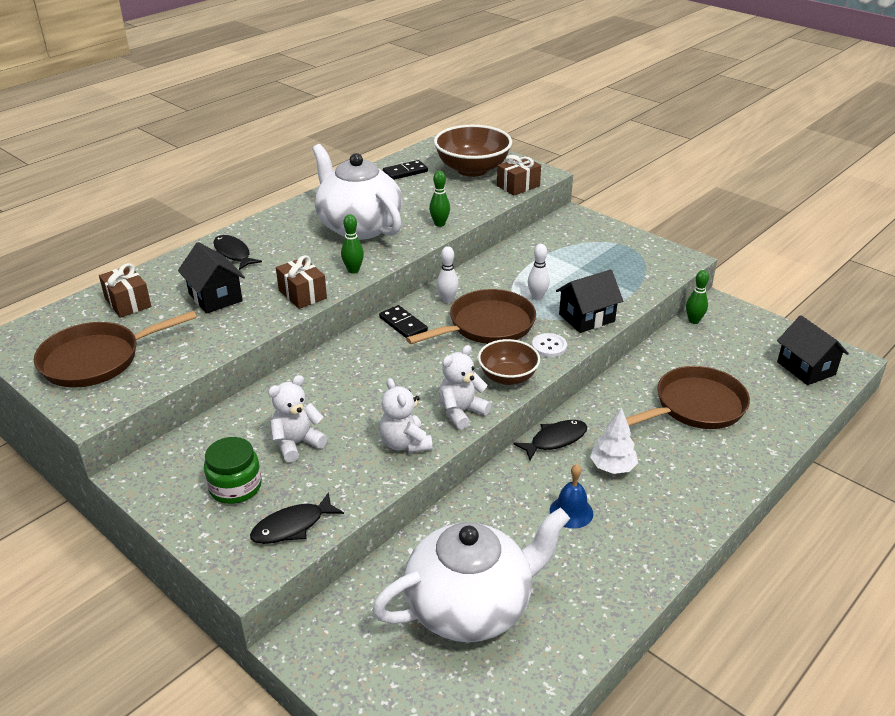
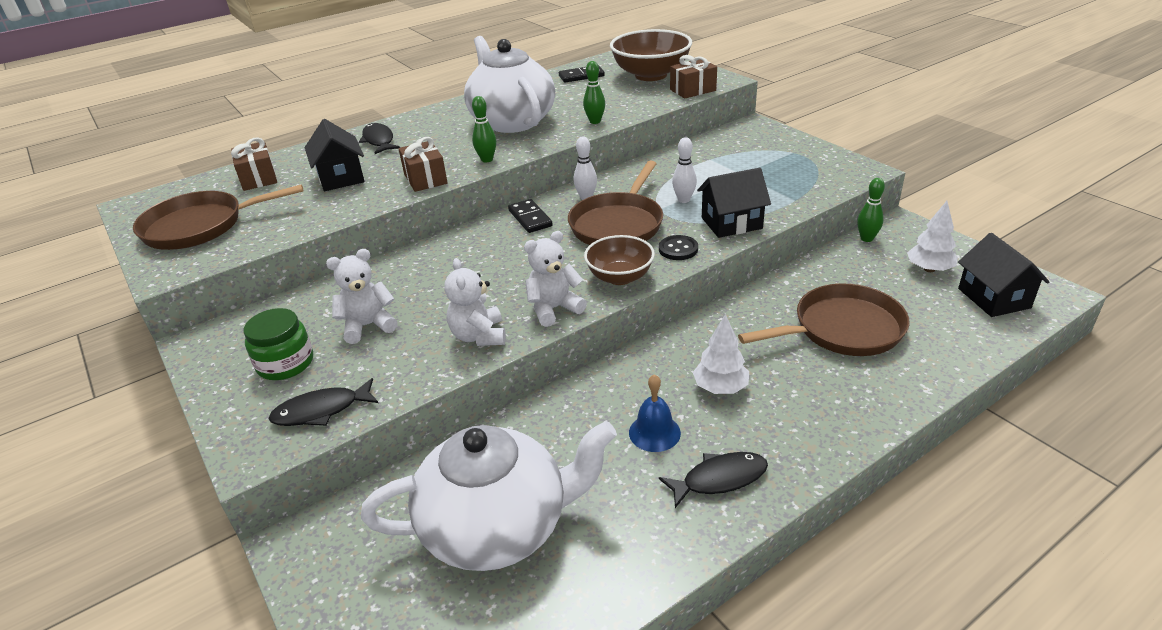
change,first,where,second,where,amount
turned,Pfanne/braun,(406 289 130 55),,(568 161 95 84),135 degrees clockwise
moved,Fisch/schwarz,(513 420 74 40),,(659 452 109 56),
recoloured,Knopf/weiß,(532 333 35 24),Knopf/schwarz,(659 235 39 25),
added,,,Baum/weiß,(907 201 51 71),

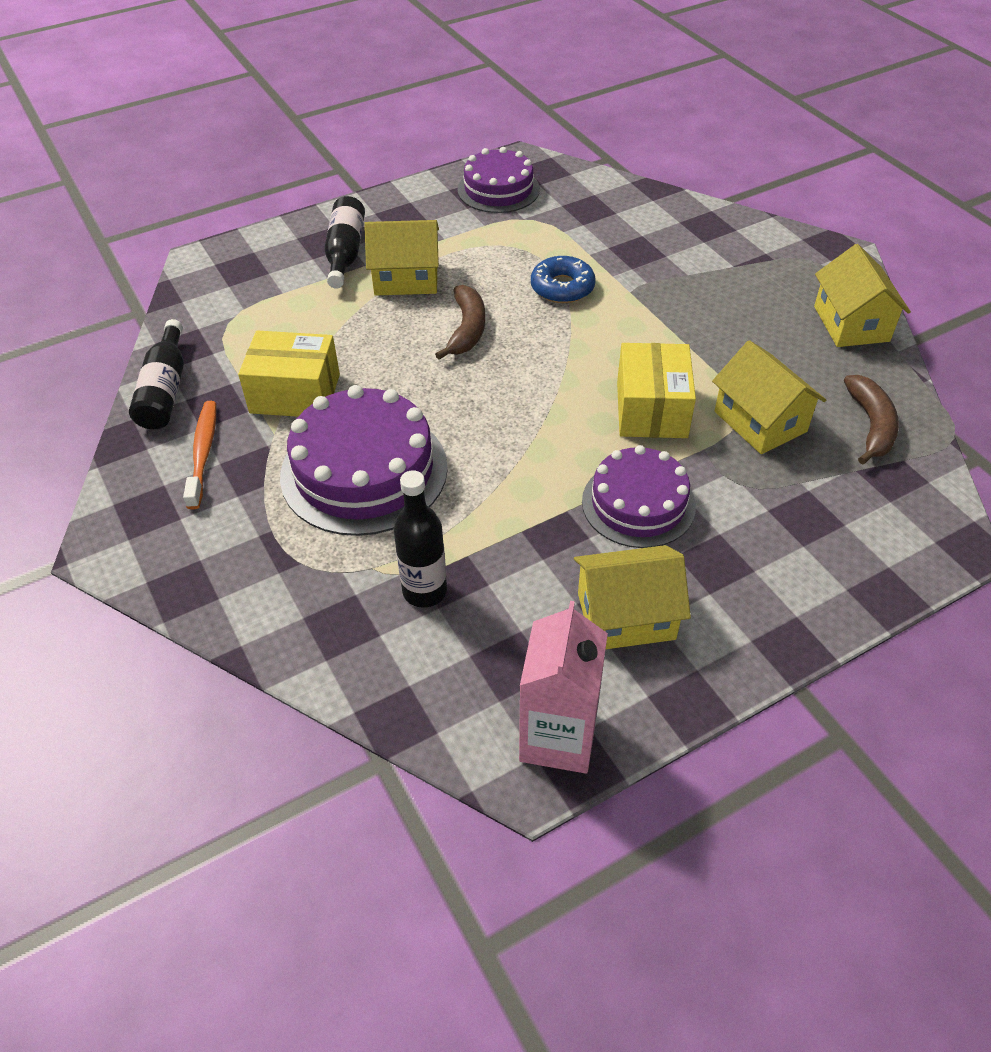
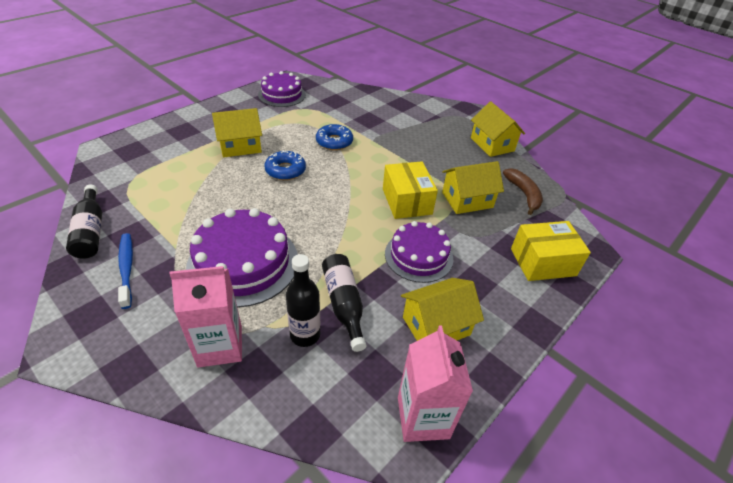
change,first,where,second,where,amount
recoloured,Zahnbürste/orange,(183 401 33 108),Zahnbürste/blau,(118 233 15 76),
moved,Schachtel/gelb,(238 330 102 87),,(511 221 80 60),
moved,Flasche/schwarz,(325 196 40 93),,(322 254 45 98),
replaced,Banane/braun,(435 285 50 75),Donut/blau,(265 150 41 30),
turned,Haus/gelb,(712 340 114 114),,(442 161 62 53),60 degrees counterclockwise
added,,,Getränkekarton/rosa,(169 266 73 102),

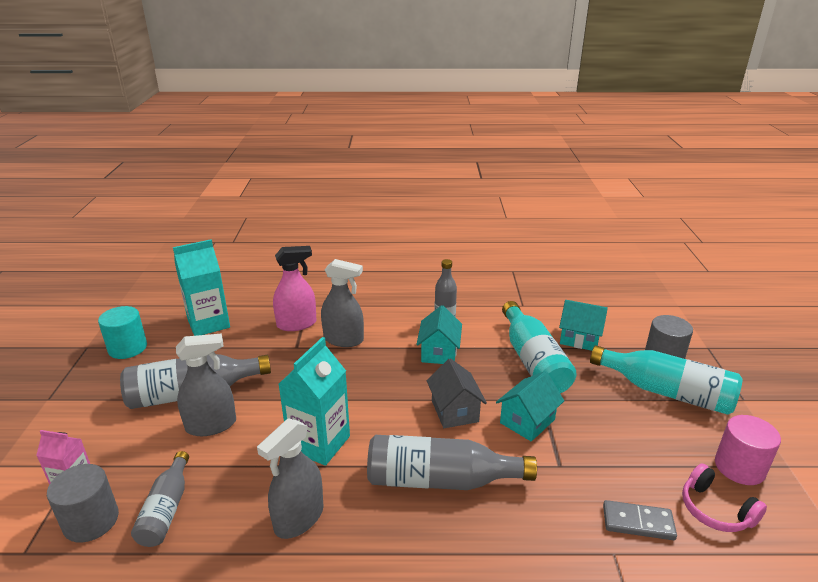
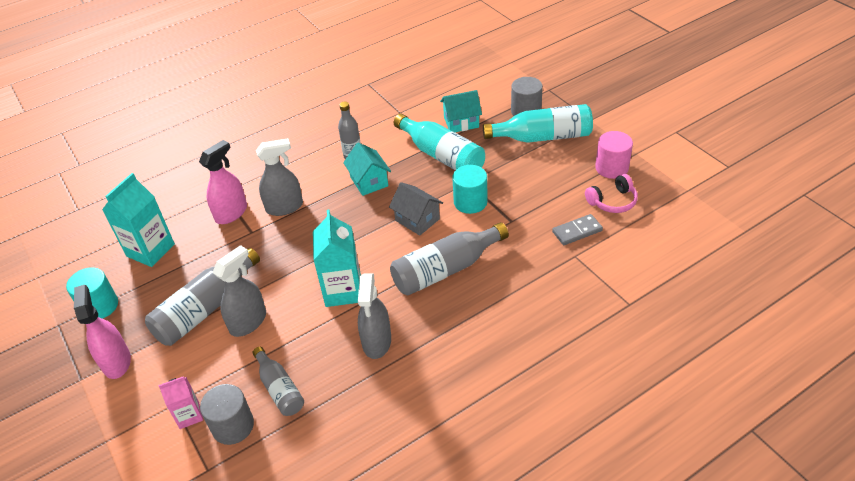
change,first,where,second,where,amount
replaced,Haus/türkis,(496 371 68 70),Vollzylinder/türkis,(452 165 36 49),
turned,Kopfhörer/rosa,(682 463 85 69),,(585 174 53 39),45 degrees counterclockwise
added,,,Sprühflasche/rosa,(74 285 57 94),

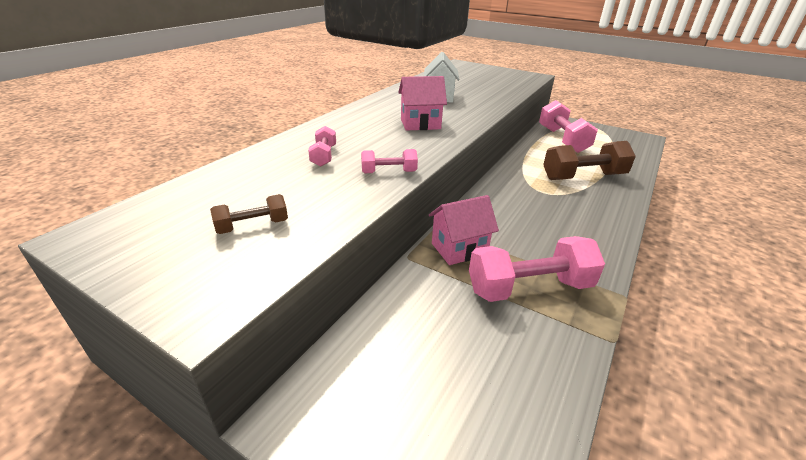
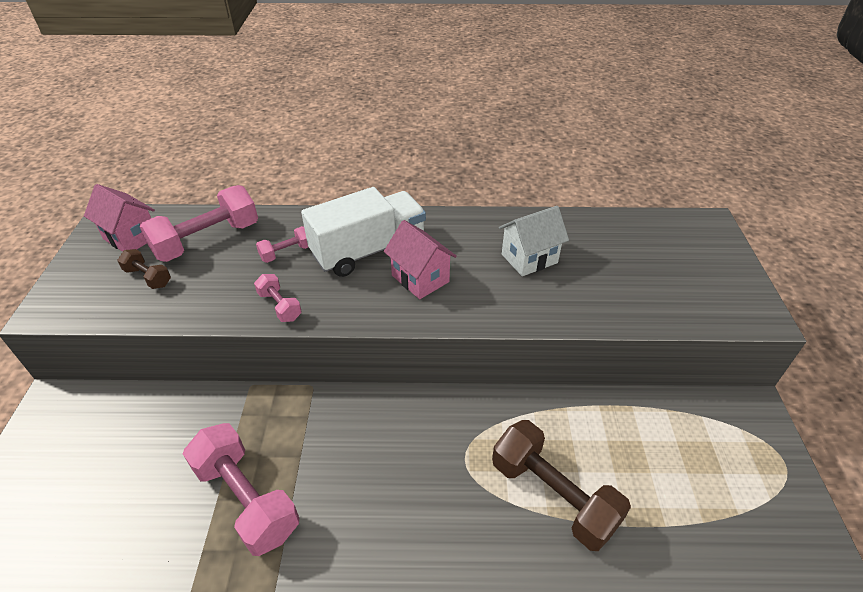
change,first,where,second,where,amount
moved,Haus/rosa,(429 195 70 70),,(84 184 71 68),
moved,Hantel/rosa,(539 100 59 53),,(140 185 118 77),
added,,,Lastwagen/weiß,(301 187 125 90),

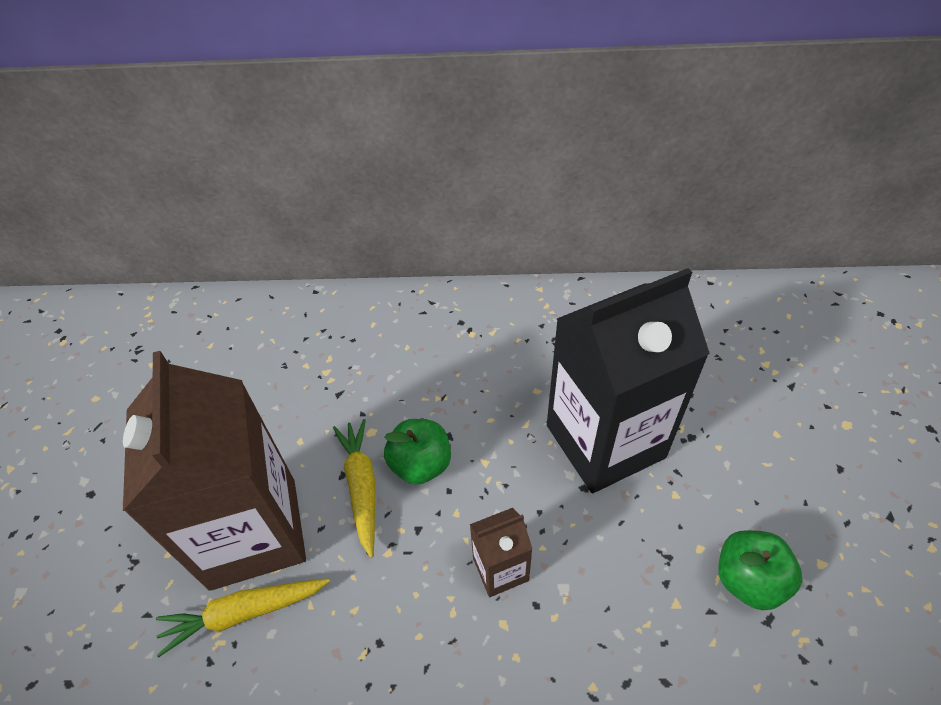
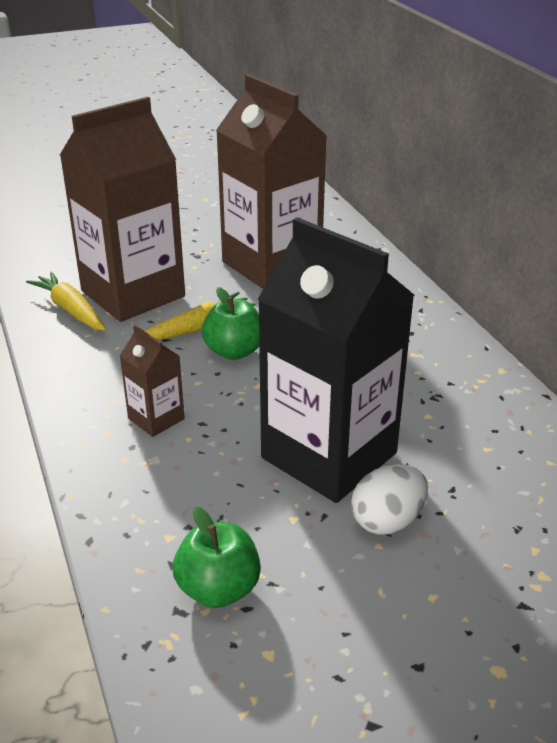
change,first,where,second,where,amount
added,,,Getränkekarton/braun,(216 74 111 215),
added,,,Ei/weiß,(351 464 77 71),

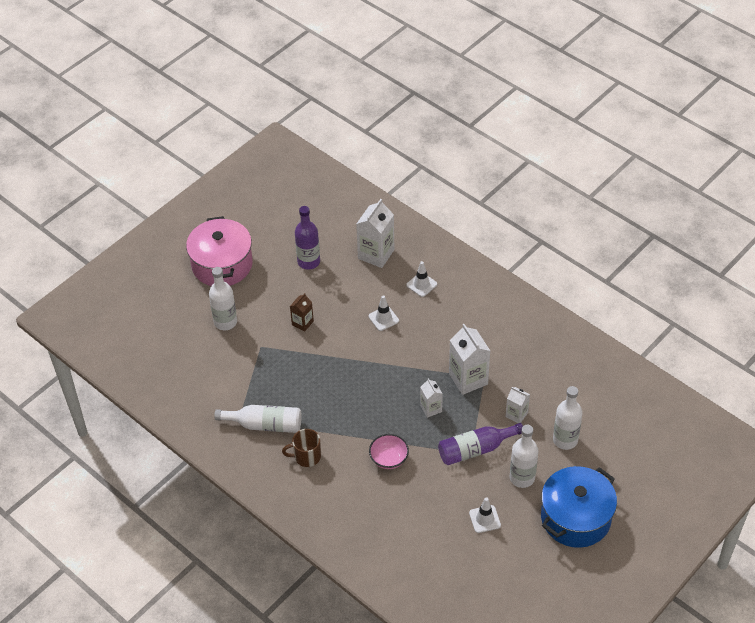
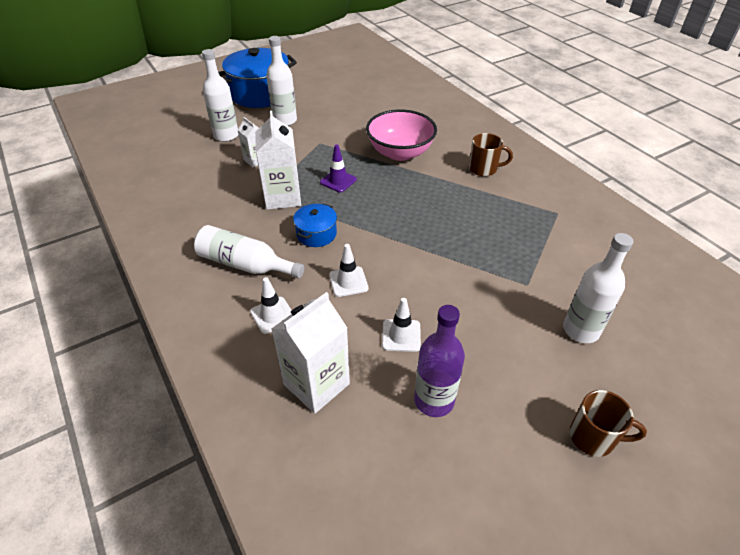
change,first,where,second,where,amount
replaced,Kochtopf/rosa,(186 216 67 70),Tasse/braun,(569 390 78 67),
moved,Flasche/weiß,(214 405 88 28),,(194 225 110 53),
removed,Getränkekarton/braun,(290 293 24 39),,,
resized,Schüssel/rosa,(369 434 40 35),,(366 109 71 52),x1.69
replaced,Getränkekarton/weiß,(420 378 23 40),Leitkegel/lila,(320 145 37 48),
removed,Flasche/lila,(438 423 85 42),,,
moved,Leitkegel/weiß,(469 497 32 36),,(382 298 39 54),
added,,,Kochtopf/blau,(293 204 44 43),

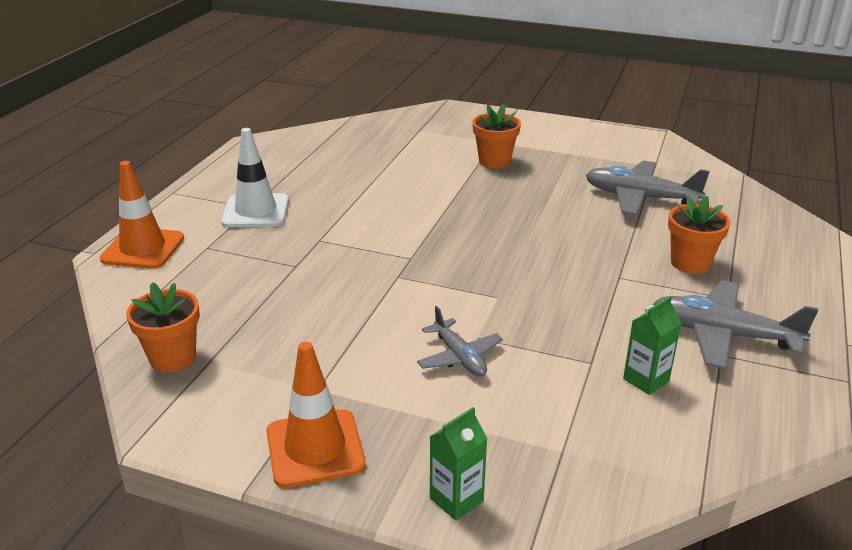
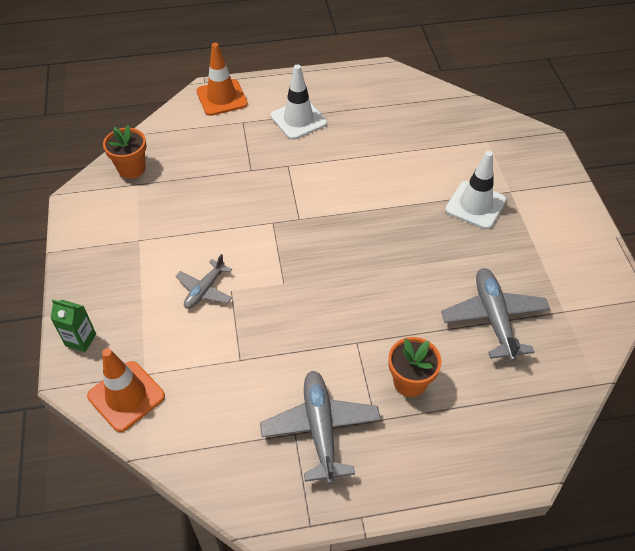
change,first,where,second,where,amount
moved,Leitkegel/orange,(266 342 100 146),,(87 348 78 84),
replaced,Blumentopf/orange,(472 104 49 65),Leitkegel/weiß,(445 151 61 78),
removed,Getränkekarton/grün,(623 296 58 99),,,

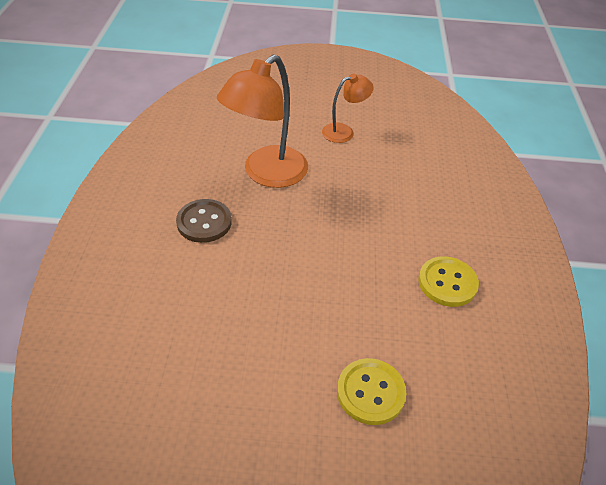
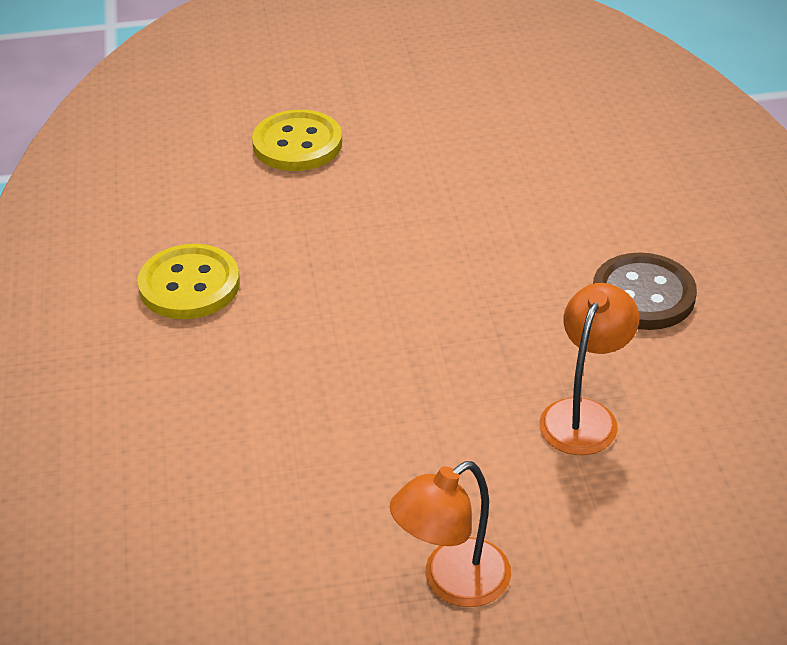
change,first,where,second,where,amount
resized,Lampe/orange,(217 55 91 133),,(539 283 100 172),x0.54

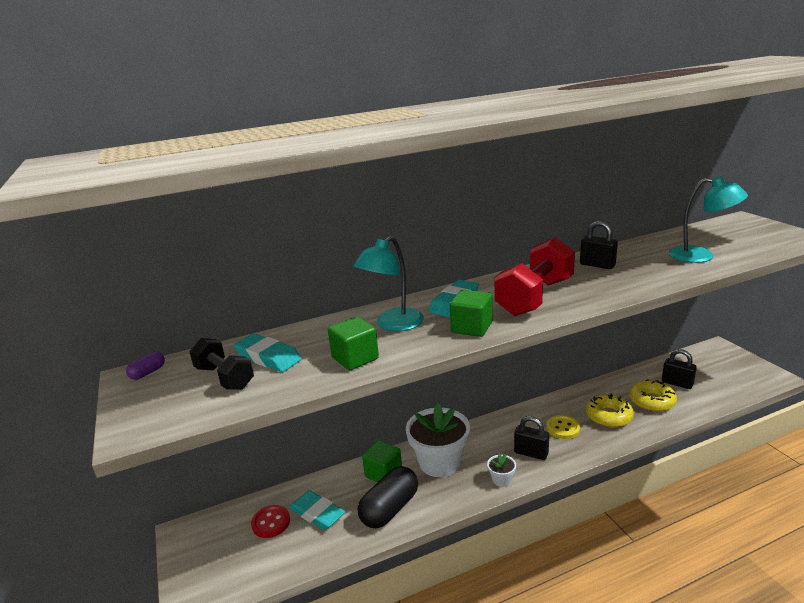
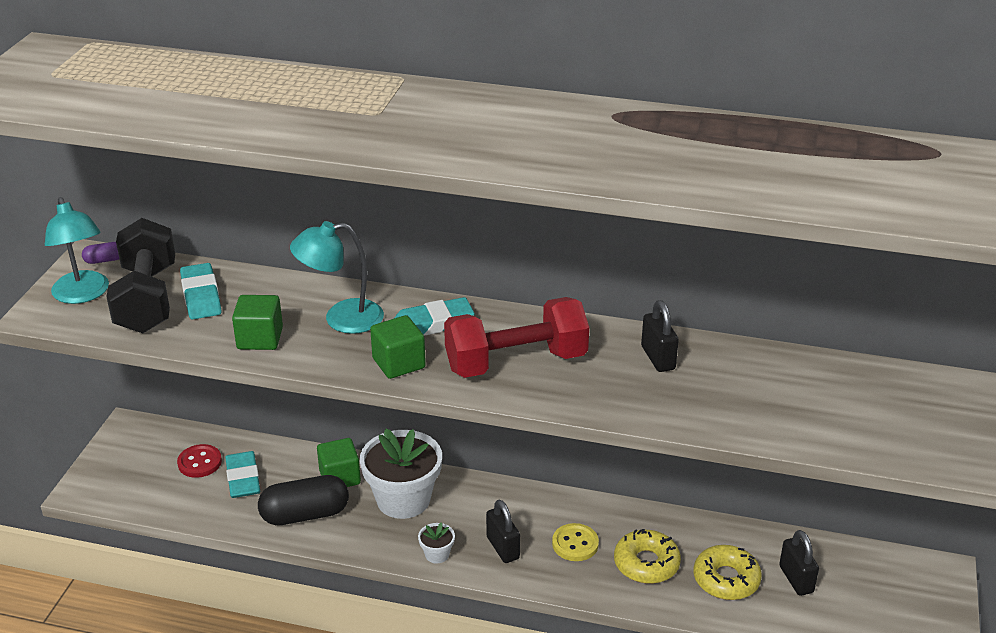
change,first,where,second,where,amount
resized,Hantel/schwarz,(189 338 65 52),,(107 218 68 115),x1.65
moved,Lampe/türkis,(669 176 79 87),,(45 197 64 107),

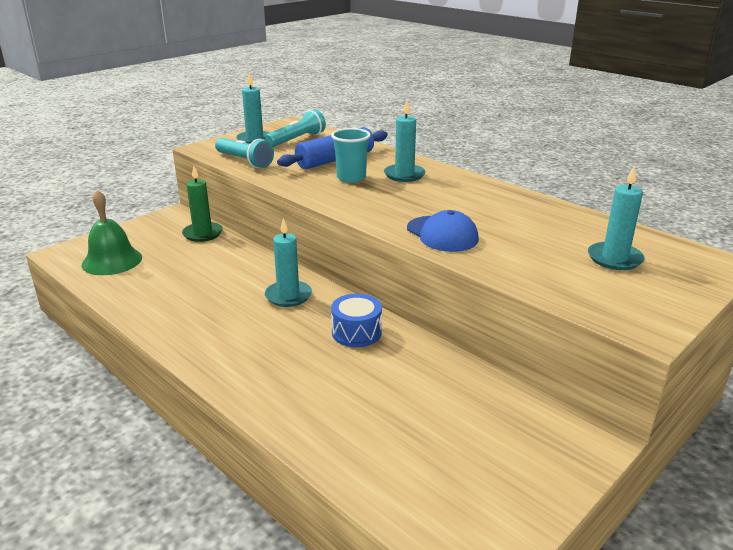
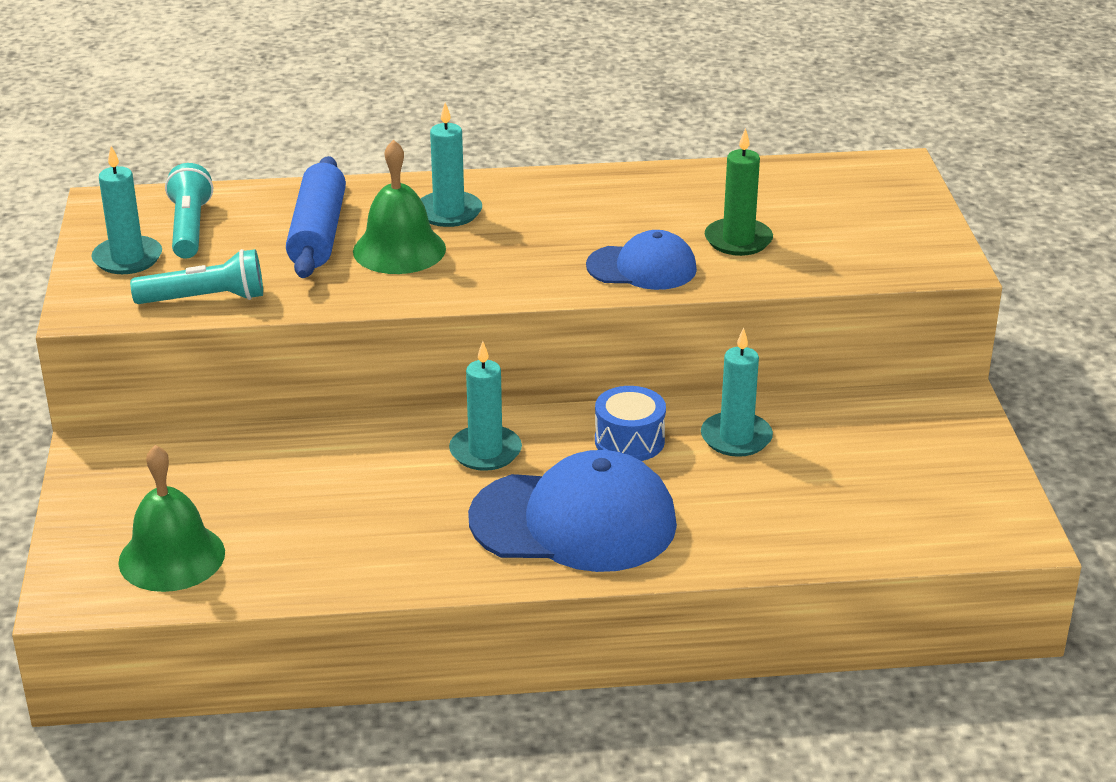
change,first,where,second,where,amount
moved,Kerze/grün,(182 166 41 76),,(705 128 68 128),
replaced,Becher/türkis,(331 128 40 55),Glocke/grün,(353 140 93 134),
moved,Kerze/türkis,(588 167 56 103),,(701 328 72 129),
added,,,Kappe/blau,(468 450 209 122),

